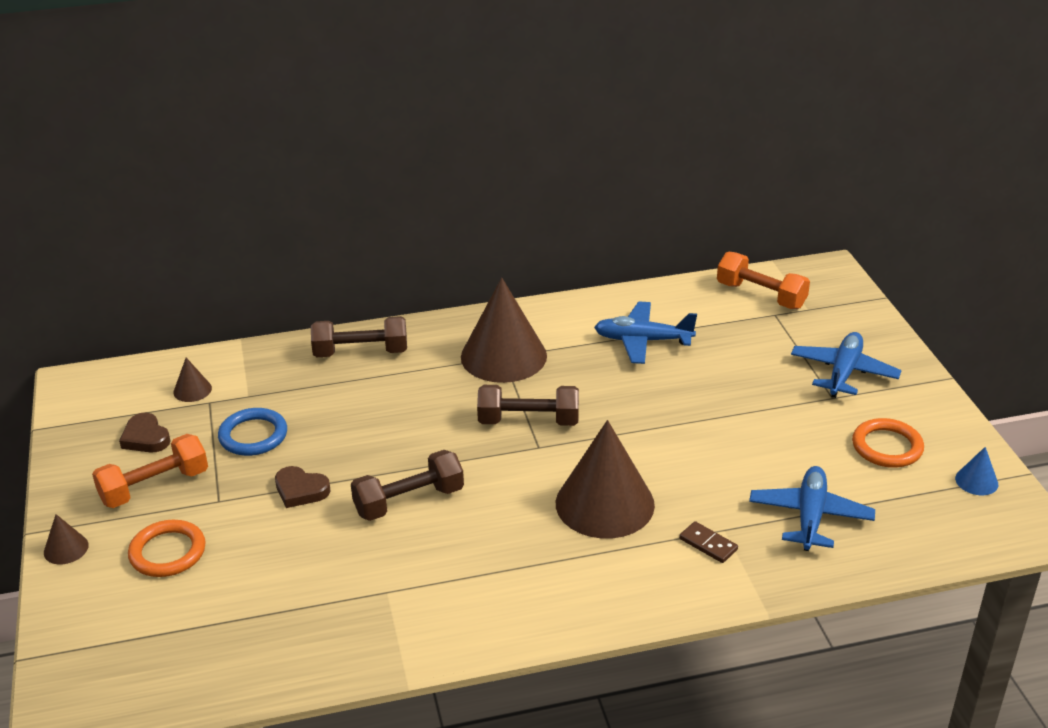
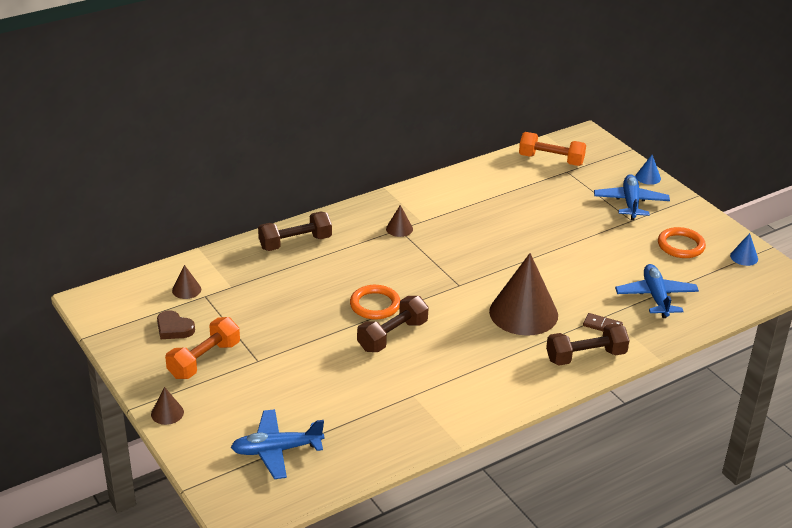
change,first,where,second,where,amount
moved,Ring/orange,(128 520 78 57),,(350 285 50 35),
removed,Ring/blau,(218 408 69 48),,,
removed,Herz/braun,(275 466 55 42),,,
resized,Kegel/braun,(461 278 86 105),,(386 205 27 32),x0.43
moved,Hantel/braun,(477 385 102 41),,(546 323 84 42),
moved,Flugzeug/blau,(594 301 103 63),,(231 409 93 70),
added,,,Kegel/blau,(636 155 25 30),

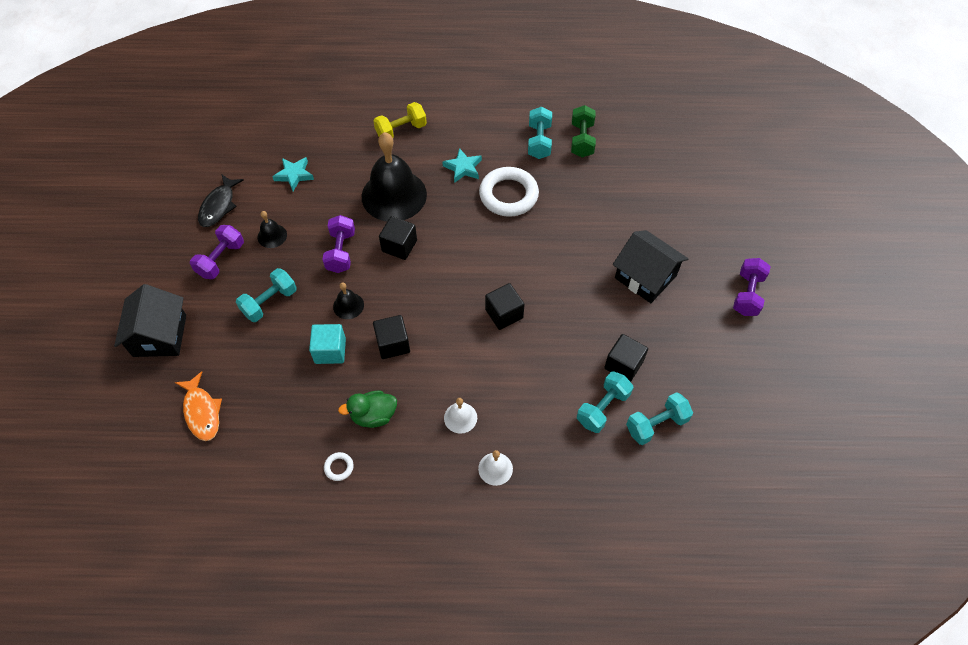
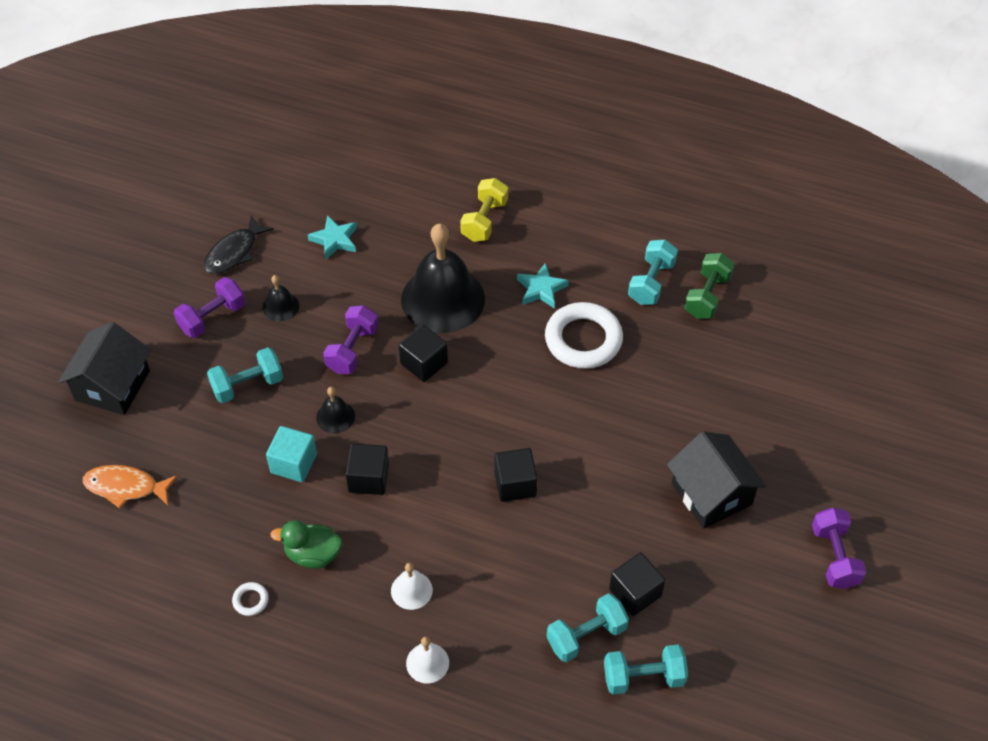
change,first,where,second,where,amount
turned,Fisch/orange,(175 371 47 70),,(83 465 94 44),105 degrees clockwise
turned,Hantel/gelb,(373 102 54 35),,(460 178 48 64),60 degrees counterclockwise
turned,Hantel/lila,(733 258 38 58),,(812 507 54 82),45 degrees counterclockwise

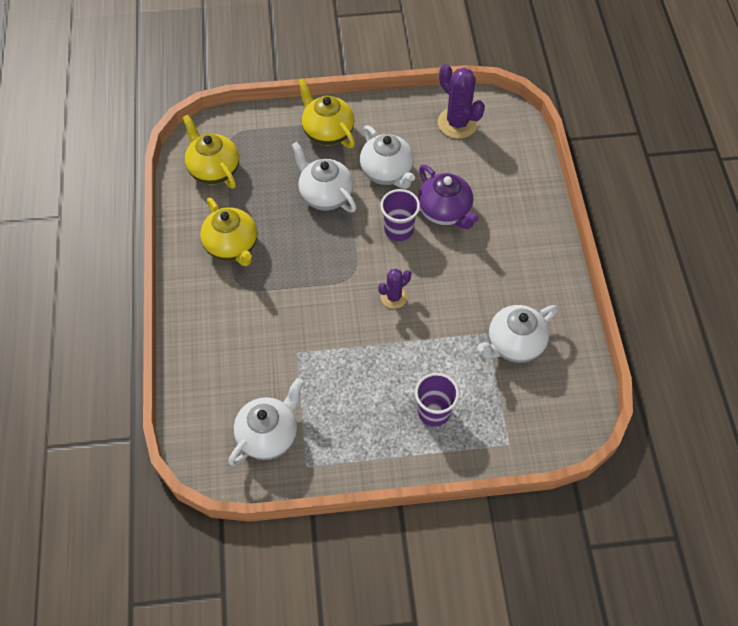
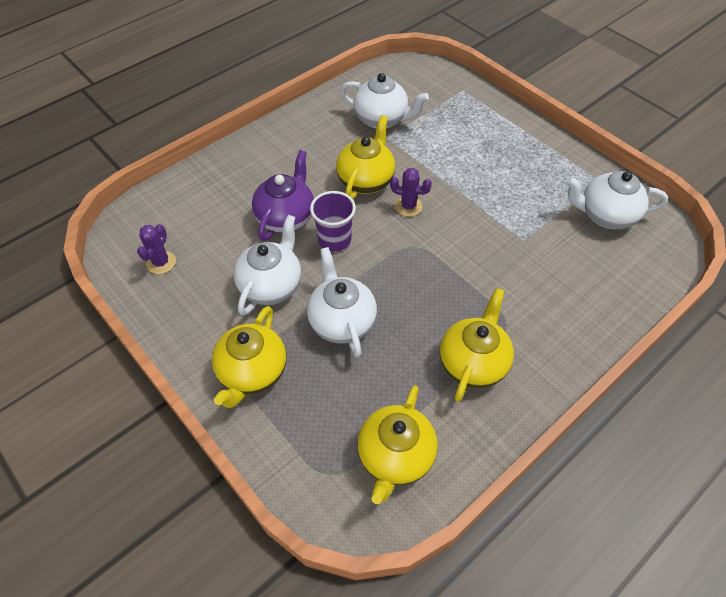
change,first,where,second,where,amount
turned,Teekanne/weiß,(291 142 66 70),,(307 247 70 110),150 degrees clockwise
removed,Becher/lila,(415 373 44 54),,,
resized,Kaktus/lila,(438 64 47 75),,(137 224 39 50),x0.59
added,,,Teekanne/gelb,(336 115 59 84),

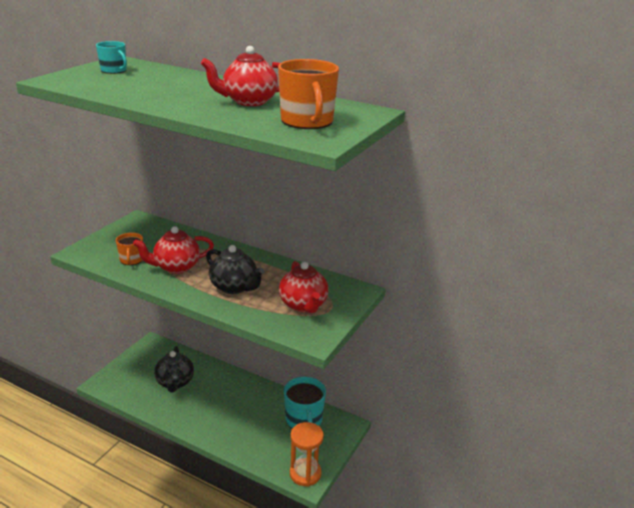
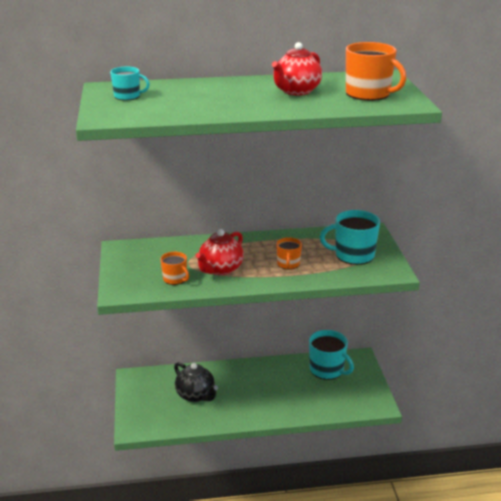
change,first,where,second,where,amount
replaced,Teekanne/schwarz,(206 245 58 49),Tasse/orange,(276 237 26 33),
replaced,Teekanne/rot,(279 261 50 52),Tasse/türkis,(320 210 60 55),
removed,Sanduhr/orange,(290 422 34 65),,,

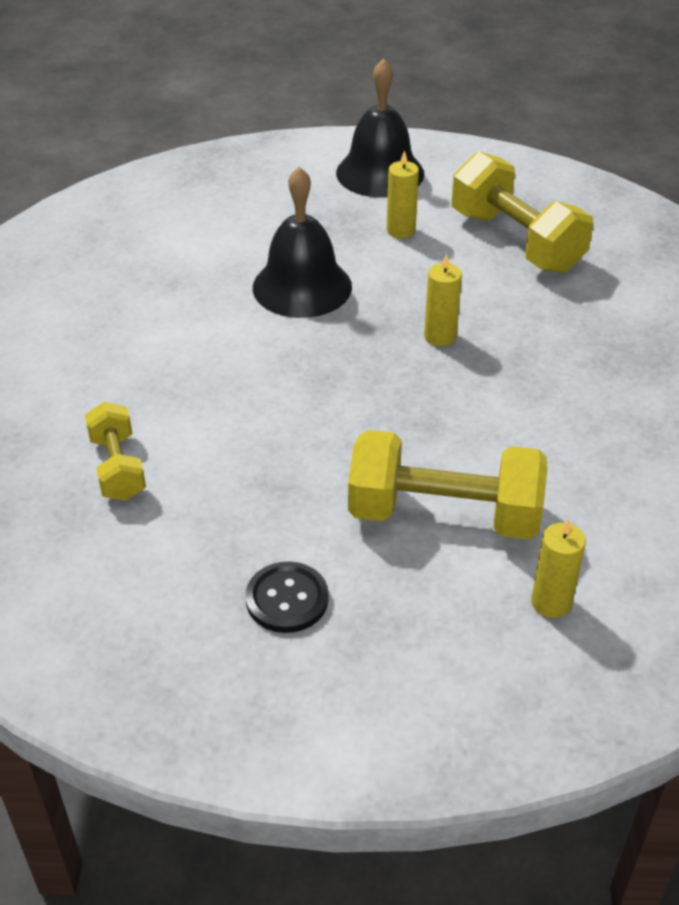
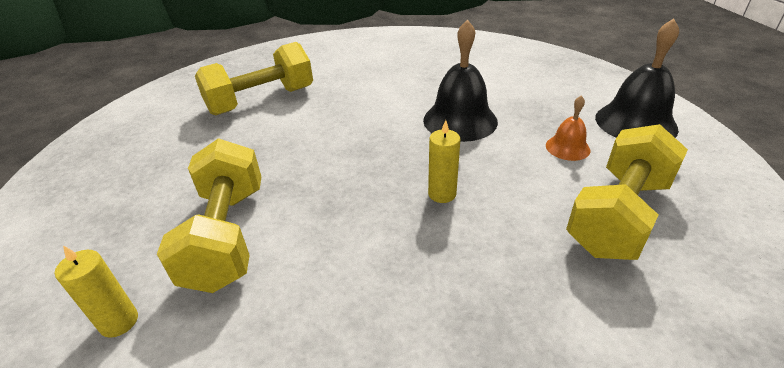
change,first,where,second,where,amount
resized,Hantel/gelb,(85 402 61 99),,(195 42 118 73),x1.76
removed,Knopf/schwarz,(246 561 82 72),,,
replaced,Kerze/gelb,(387 150 32 88),Glocke/orange,(546 95 44 66),

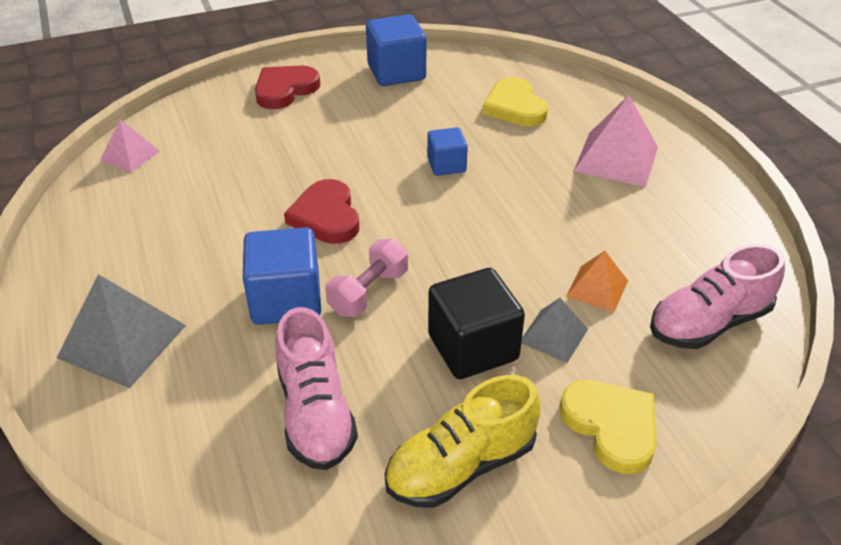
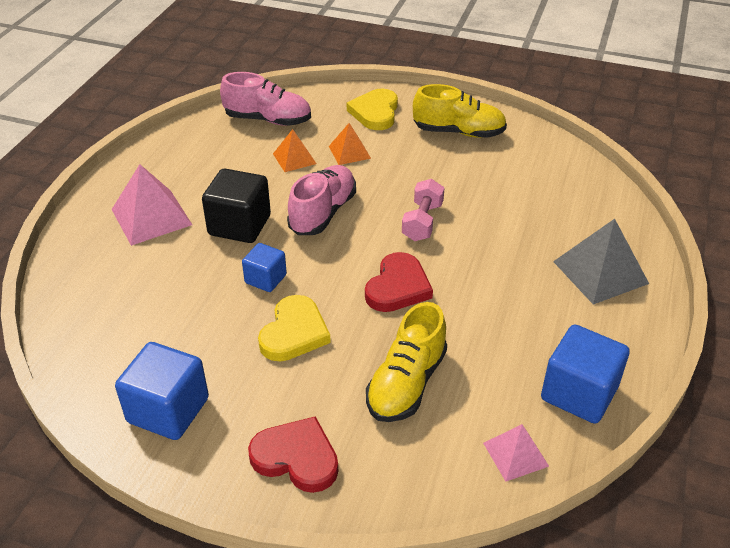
change,first,where,second,where,amount
moved,Kubus/blau,(243 227 78 98),,(541 325 89 99),
turned,Herz/rot,(255 65 65 44),,(248 416 90 77),150 degrees counterclockwise
moved,Schuh/rosa,(275 307 83 163),,(287 165 69 70),
turned,Hantel/rosa,(325 239 83 78),,(402 179 42 62),60 degrees counterclockwise
moved,Kubus/schwarz,(428 268 97 111),,(202 169 69 74),
moved,Herz/gelb,(482 77 66 50),,(258 295 73 67),
recoloured,Pyramide/grau,(521 298 67 65),Pyramide/orange,(329 123 42 42),
added,,,Schuh/gelb,(366 302 81 120),

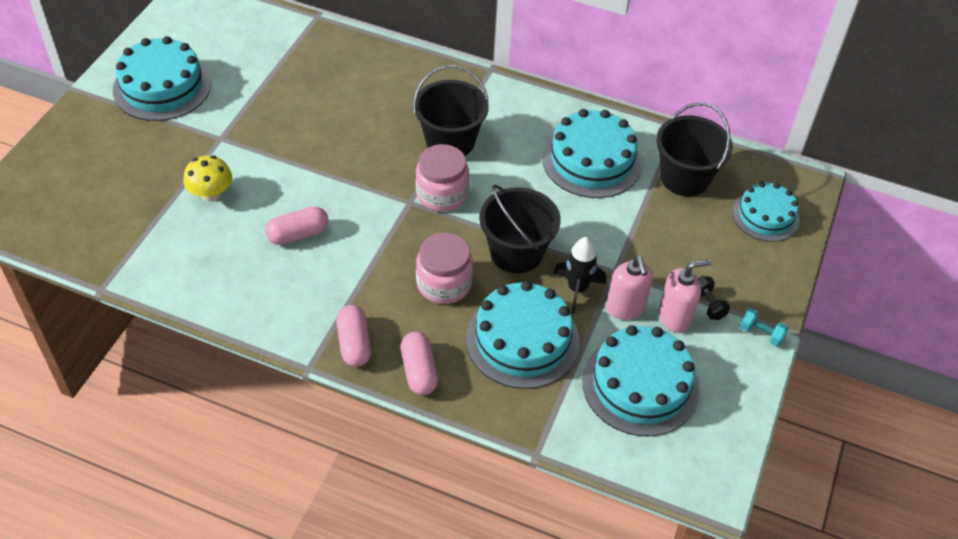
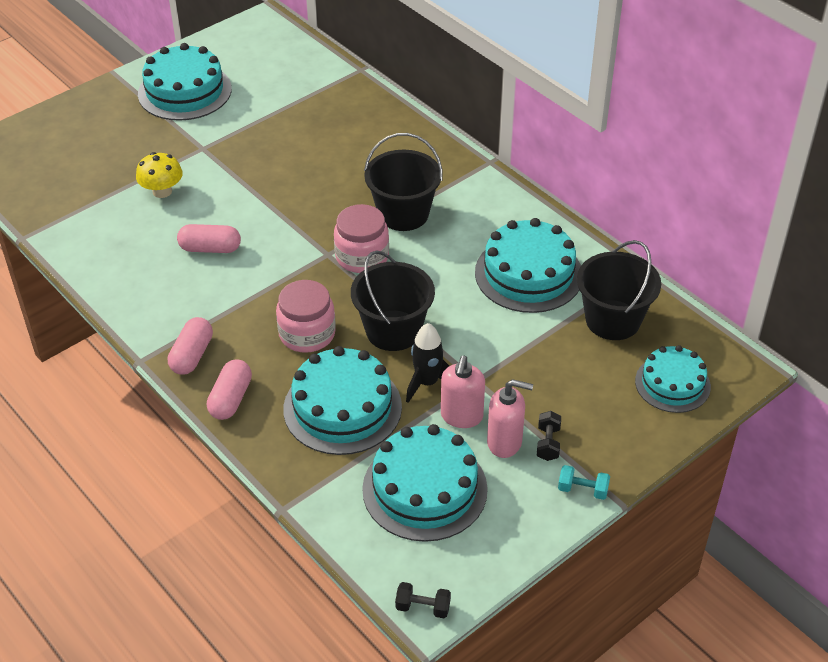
change,first,where,second,where,amount
turned,Hantel/türkis,(739 308 50 39),,(558 465 52 35),45 degrees counterclockwise
added,,,Hantel/schwarz,(395 582 56 36),

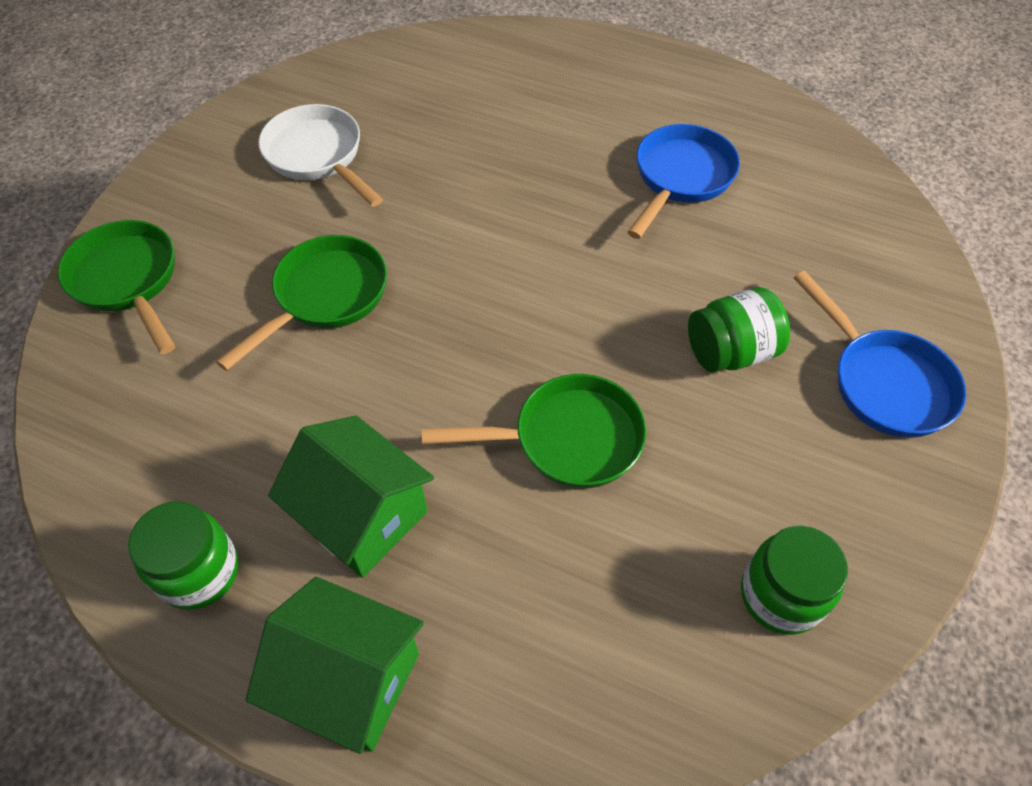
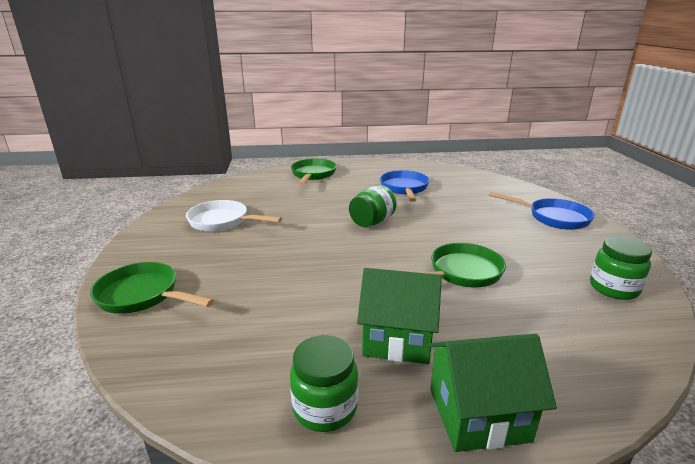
change,first,where,second,where,amount
moved,Pfanne/grün,(216 235 171 136),,(291 159 46 26),
moved,Einmachglas/grün,(688 287 102 85),,(349 185 48 42),

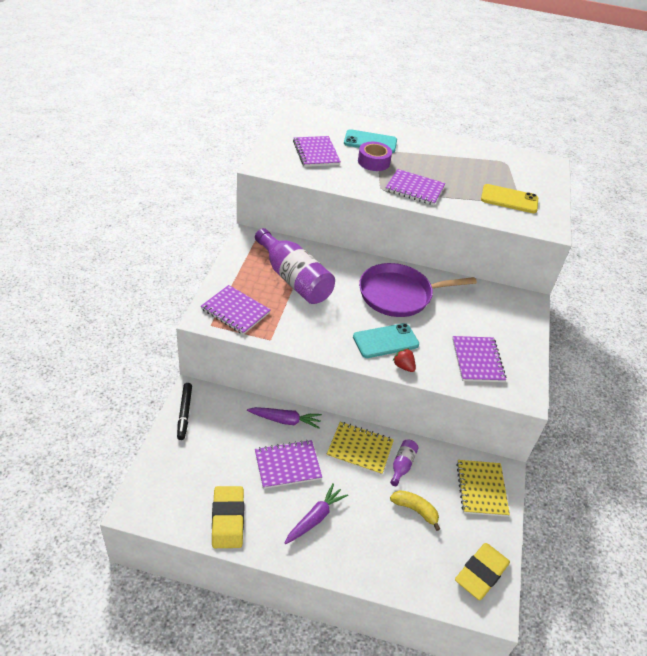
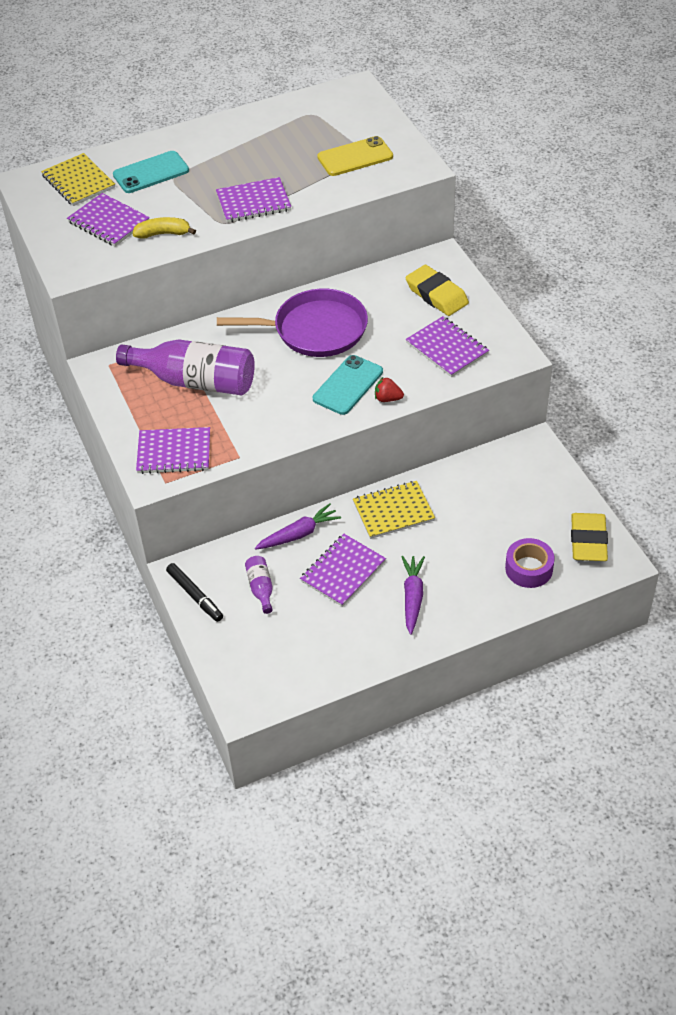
change,first,where,second,where,amount
moved,Radiergummi/gelb,(212 486 32 62),,(405 265 64 51),
moved,Klebeband/lila,(358 142 34 29),,(505 538 50 50),
turned,Pfanne/lila,(359 263 118 54),,(217 289 151 68),135 degrees counterclockwise
moved,Flasche/lila,(390 440 29 46),,(245 556 28 58),
moved,Banane/gelb,(390 490 50 41),,(133 217 63 22),
moved,Notizbuch/gelb,(456 460 54 57),,(41 153 74 53),

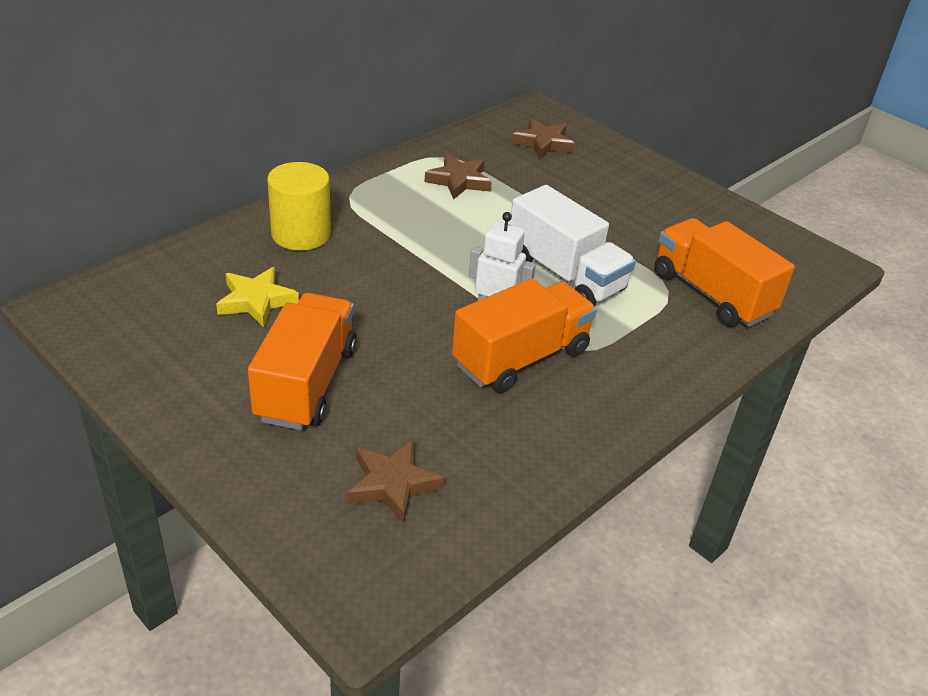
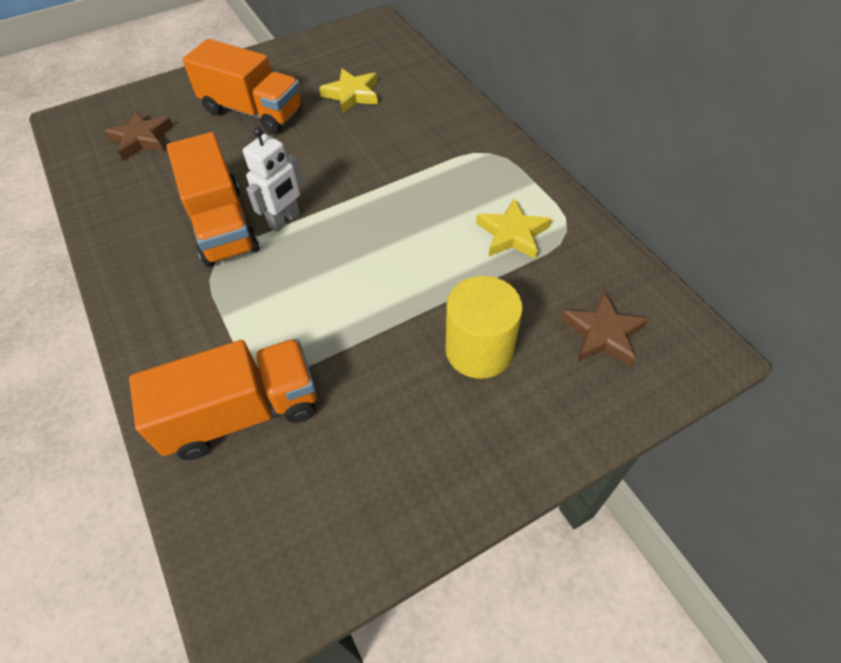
change,first,where,second,where,amount
moved,Vollzylinder/gelb,(267 162 64 89),,(445 276 78 103),
recoloured,Stern/braun,(425 154 67 46),Stern/gelb,(476 198 75 61),
removed,Lastwagen/weiß,(510 185 126 121),,,

